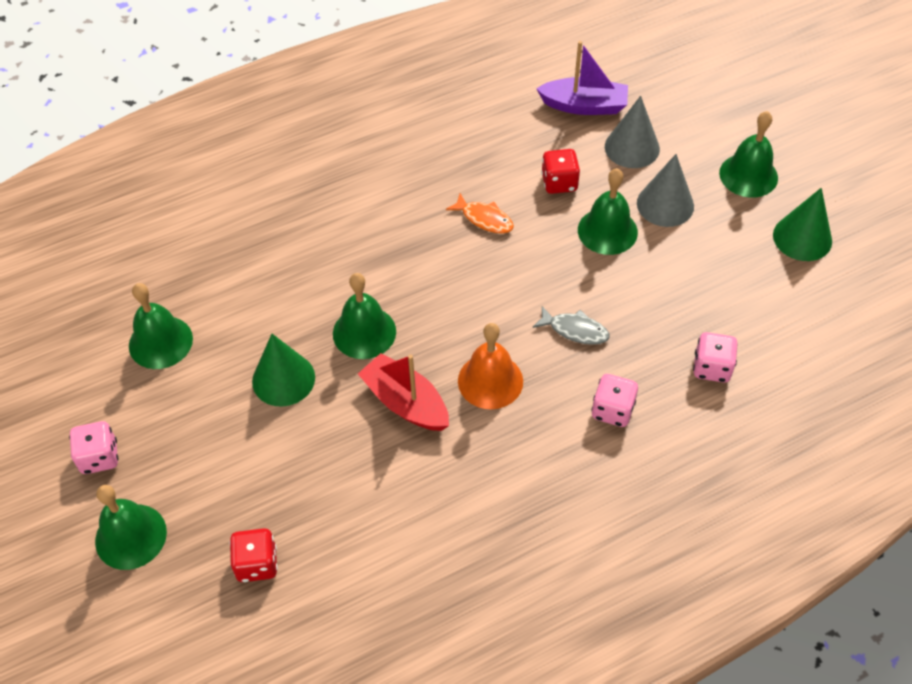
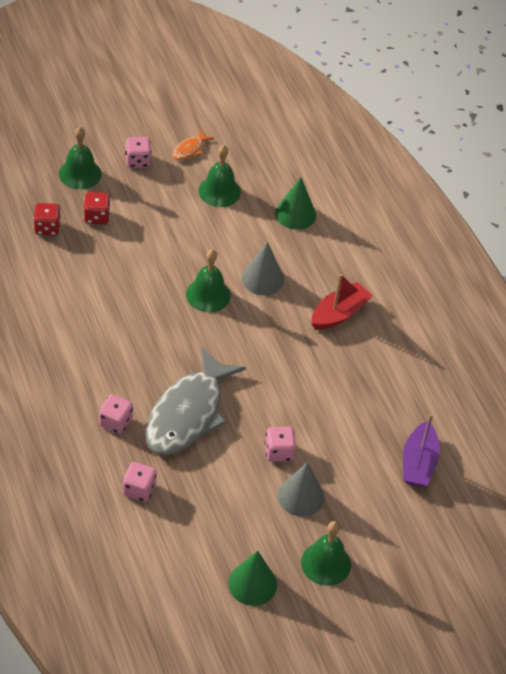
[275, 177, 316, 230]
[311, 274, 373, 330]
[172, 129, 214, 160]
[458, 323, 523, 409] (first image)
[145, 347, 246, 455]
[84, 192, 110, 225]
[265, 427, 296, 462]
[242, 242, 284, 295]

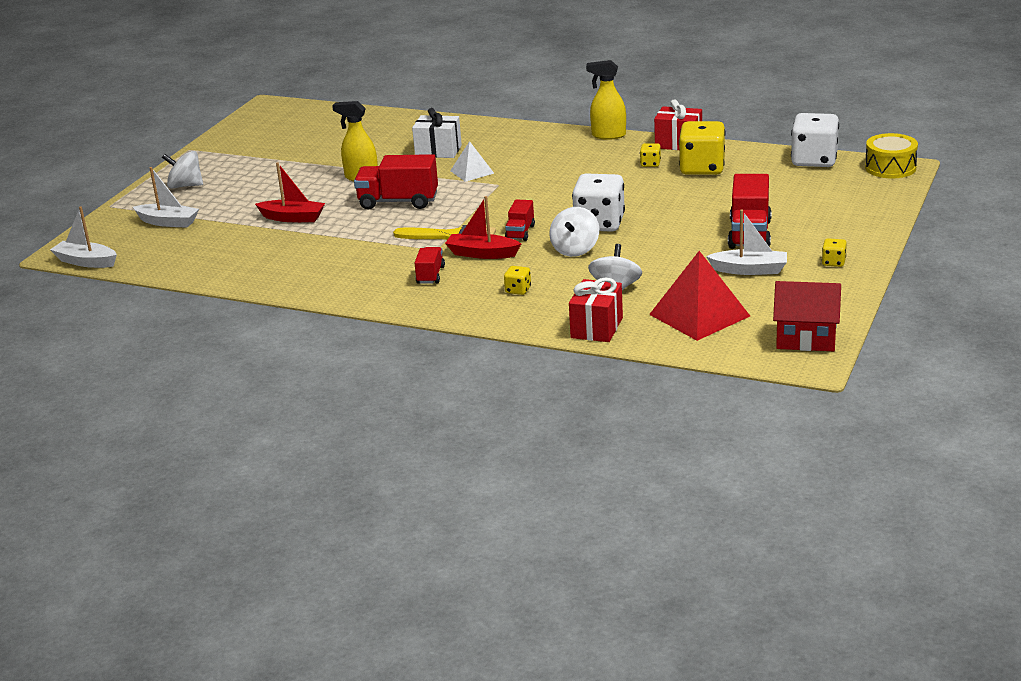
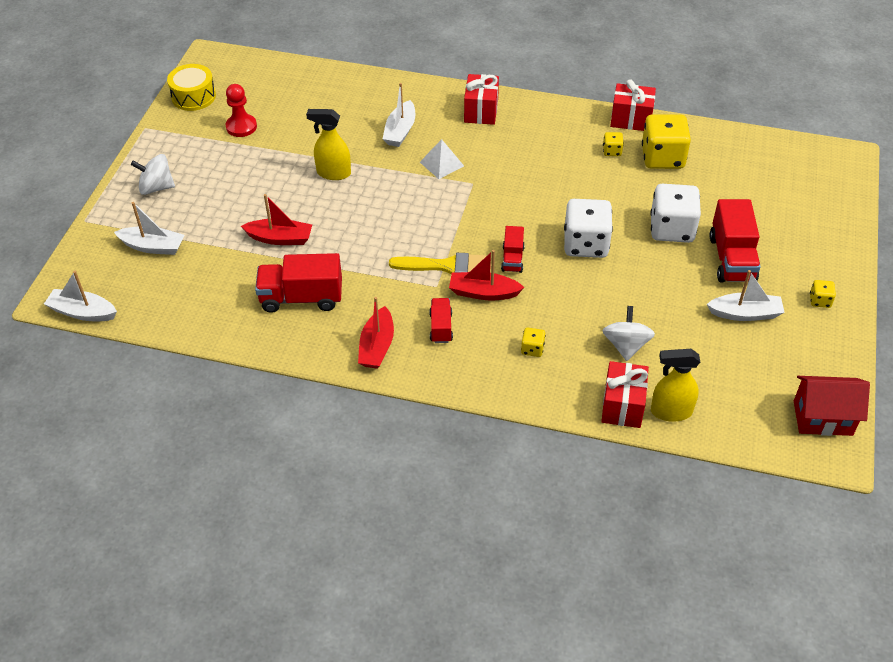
[255, 253, 342, 313]
[383, 83, 415, 147]
[549, 207, 599, 257] (first image)
[651, 349, 700, 422]
[649, 251, 750, 341] (first image)
[650, 184, 701, 243]
[167, 64, 216, 111]
[226, 84, 257, 137]
[358, 297, 394, 369]
[464, 74, 499, 125]

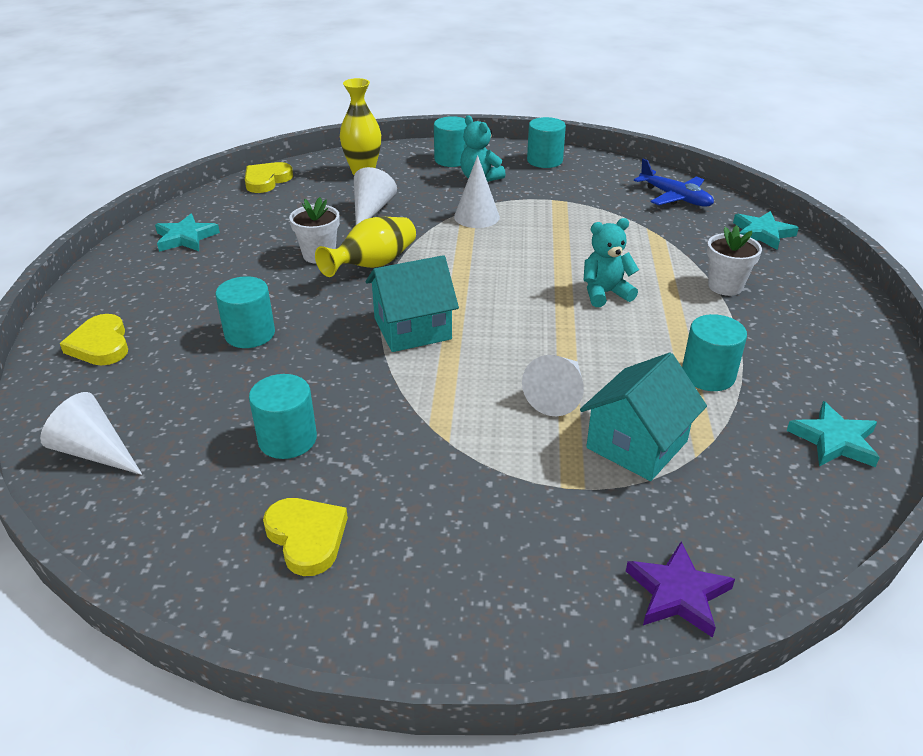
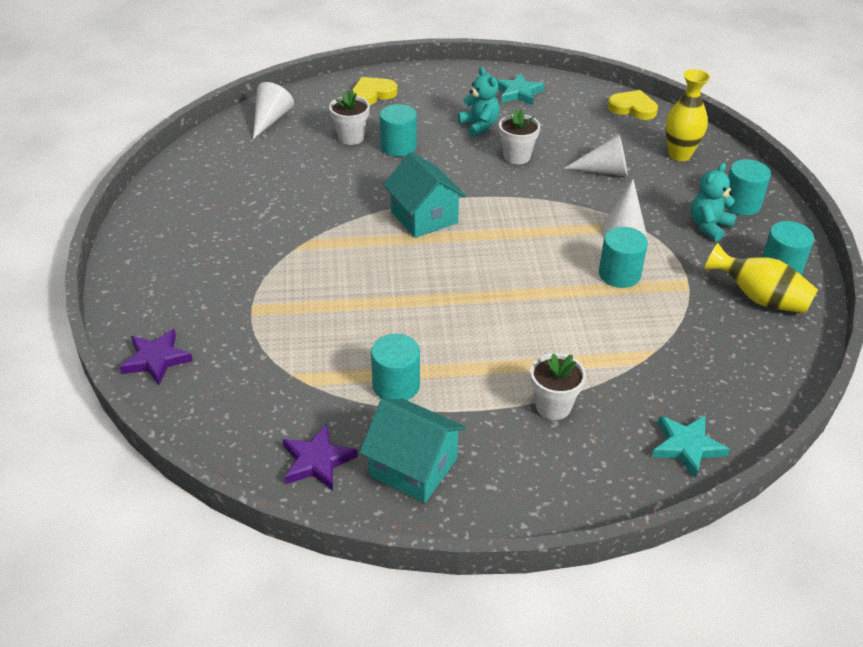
[599, 227, 648, 288]
[263, 498, 348, 576] (first image)
[705, 243, 818, 314]
[522, 355, 584, 416] (first image)
[359, 399, 466, 503]
[458, 67, 500, 137]
[634, 159, 714, 207] (first image)
[283, 424, 358, 490]
[329, 90, 370, 145]

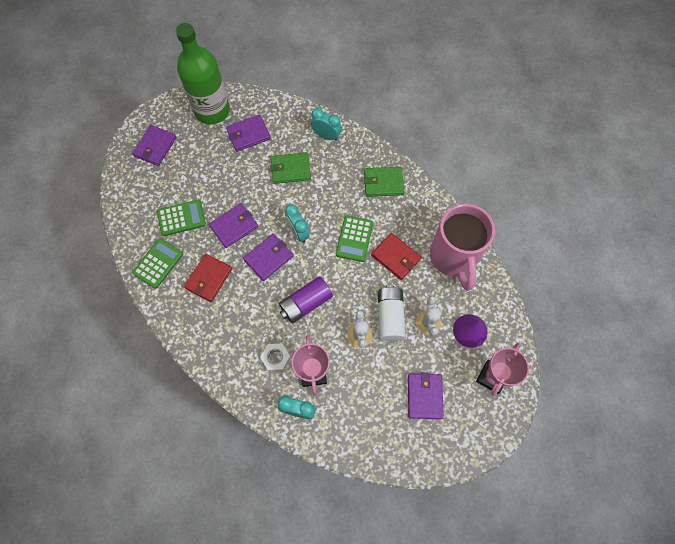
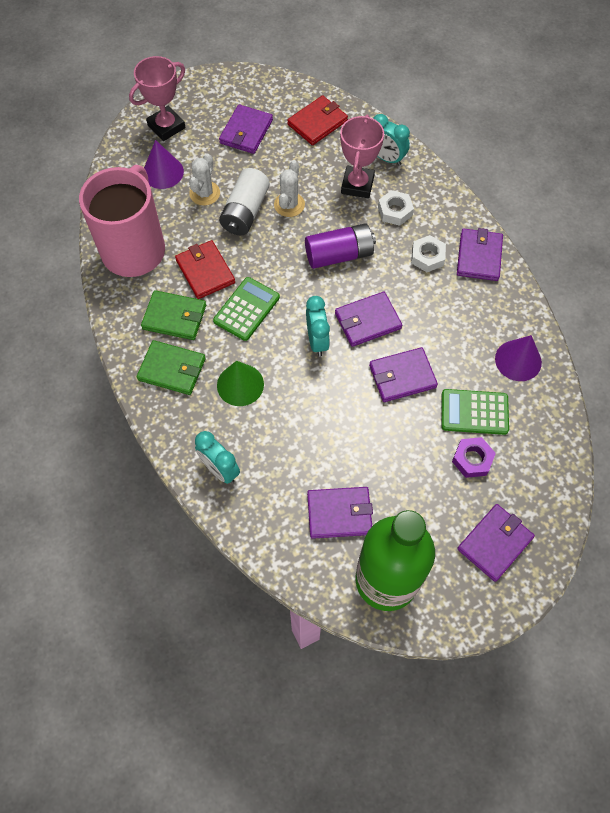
[495, 335, 542, 381]
[287, 95, 348, 145]
[141, 290, 206, 340]
[217, 361, 264, 406]
[411, 235, 446, 272]
[452, 437, 496, 478]
[457, 228, 503, 281]

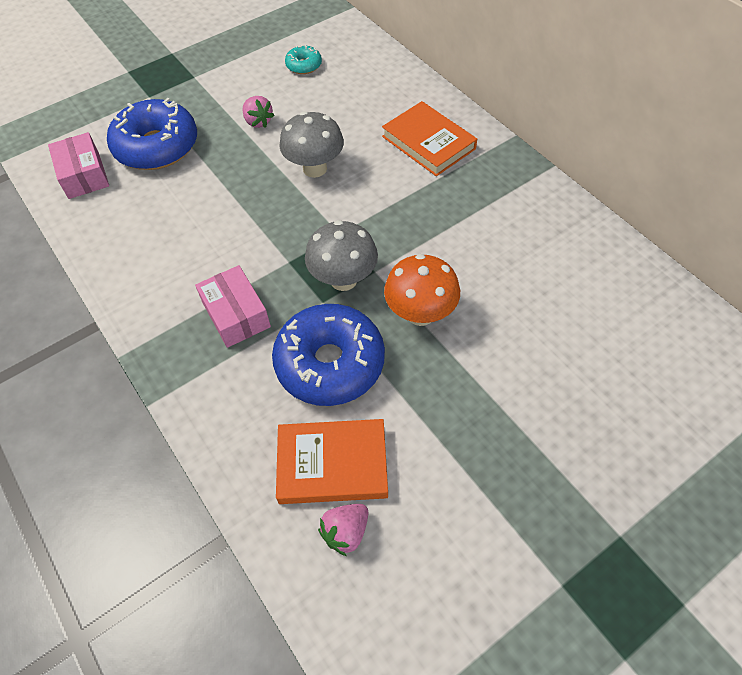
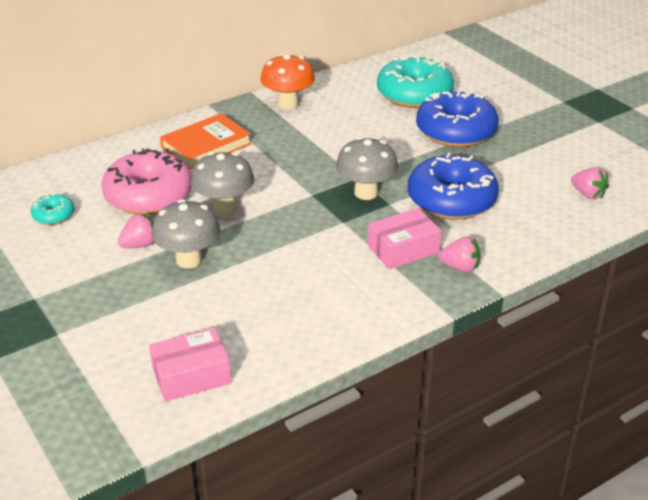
[416, 91, 499, 147]
[276, 419, 388, 504] (first image)
[260, 54, 315, 109]
[101, 149, 192, 215]
[152, 199, 220, 268]
[377, 55, 454, 108]
[439, 237, 481, 272]

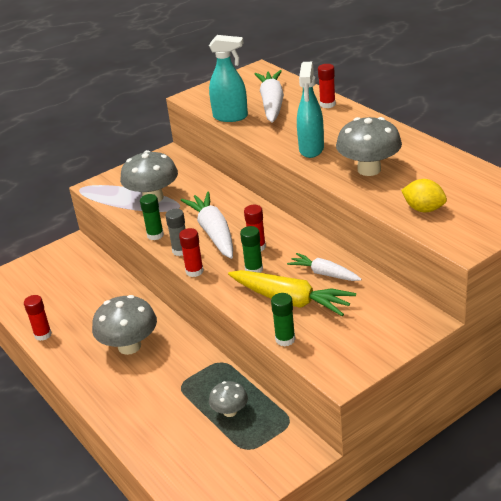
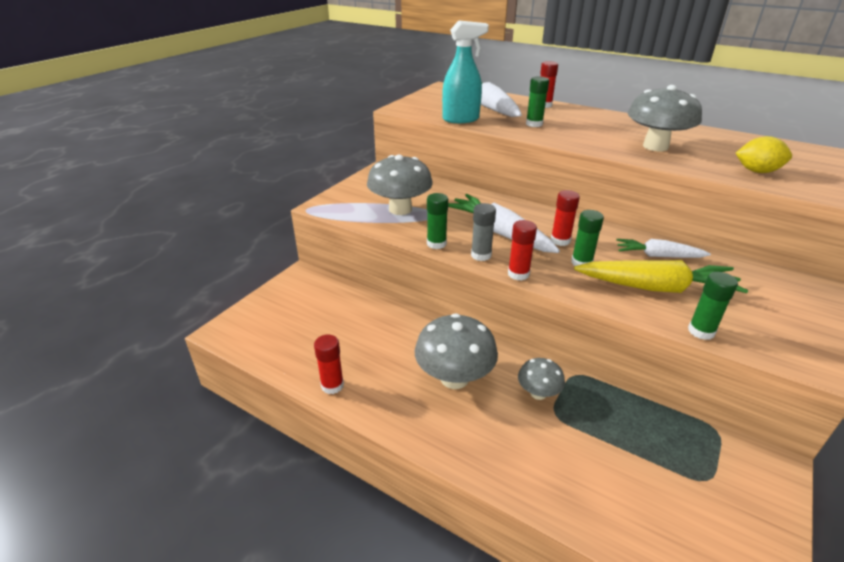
[518, 358, 565, 400]
[297, 62, 324, 158] (first image)
[526, 76, 549, 127]

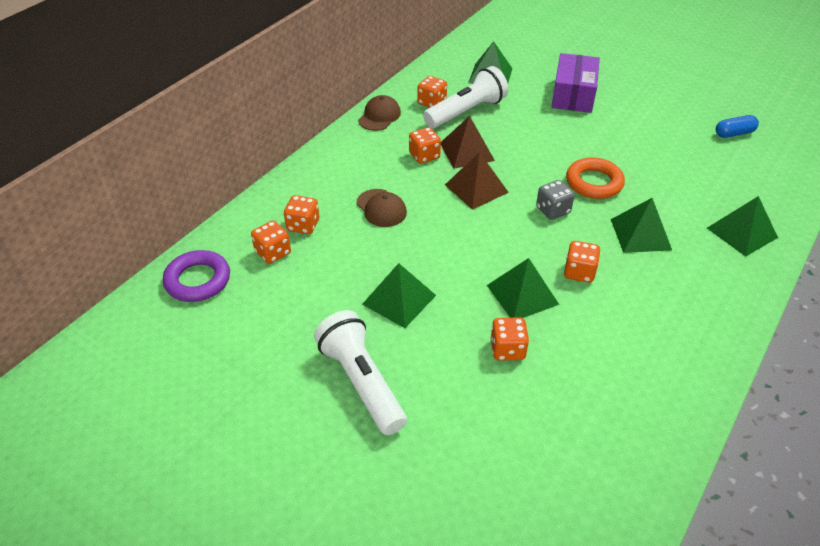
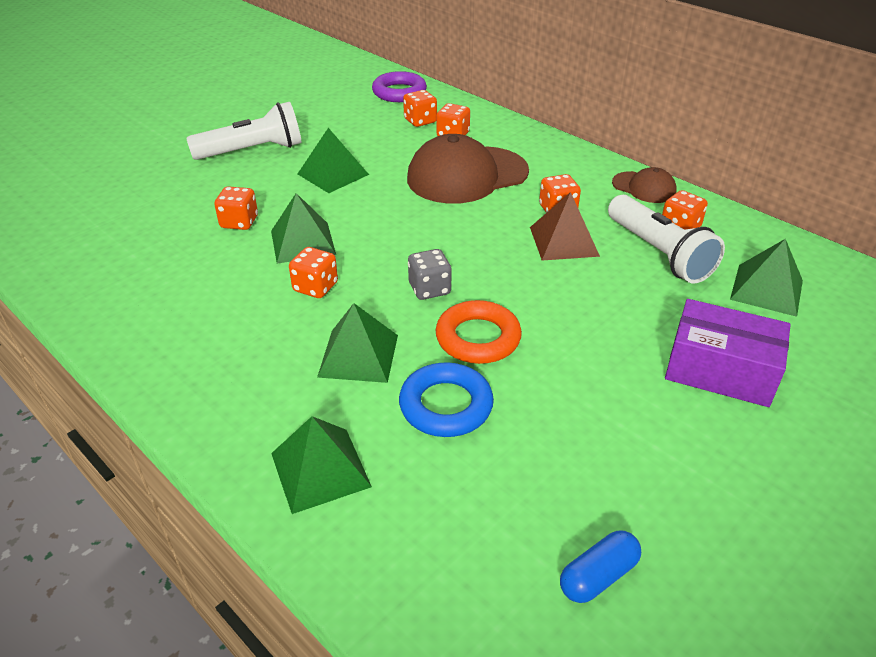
[407, 134, 529, 204]
[445, 152, 509, 210] (first image)
[560, 530, 641, 603]
[399, 362, 494, 437]

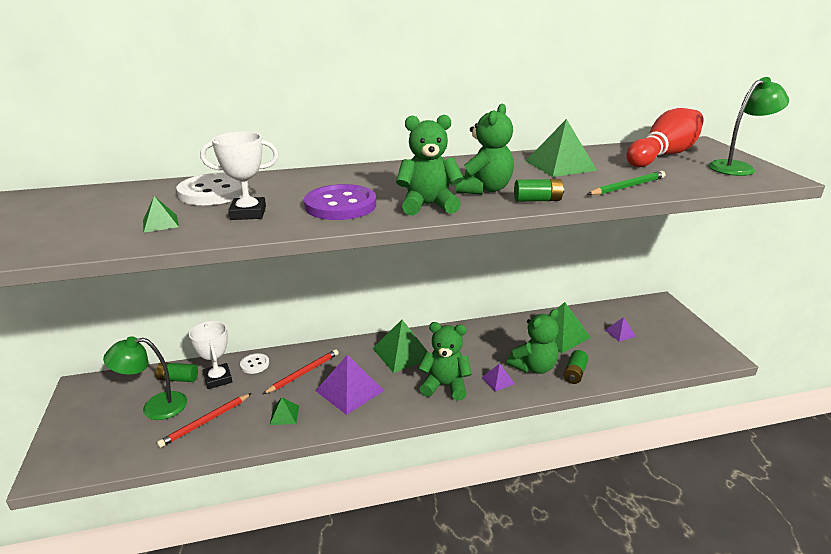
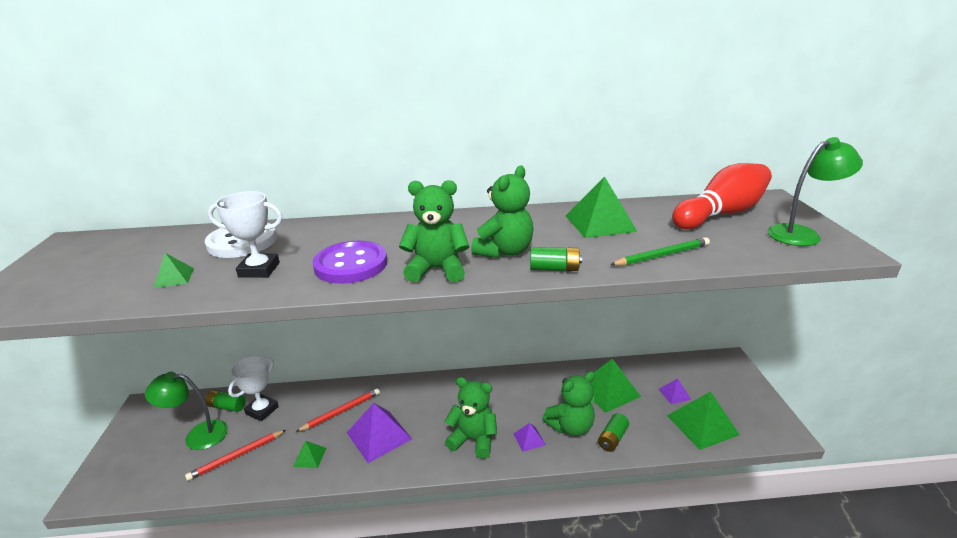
[228, 356, 279, 421]
[240, 353, 269, 374] (first image)
[667, 391, 739, 450]

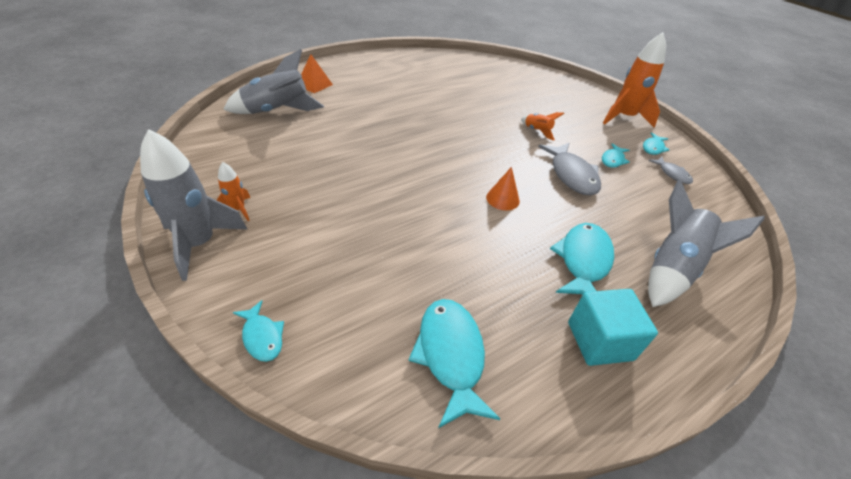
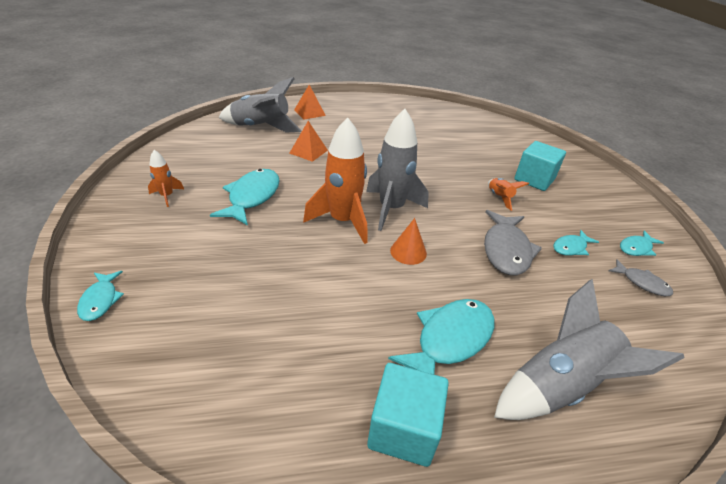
[366, 109, 429, 231]
[210, 169, 280, 225]
[303, 117, 367, 244]
[609, 259, 673, 296]
[289, 121, 328, 162]
[514, 141, 566, 191]

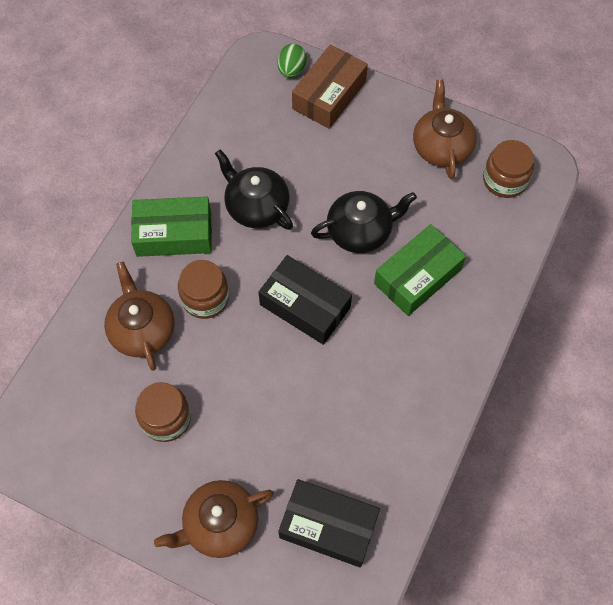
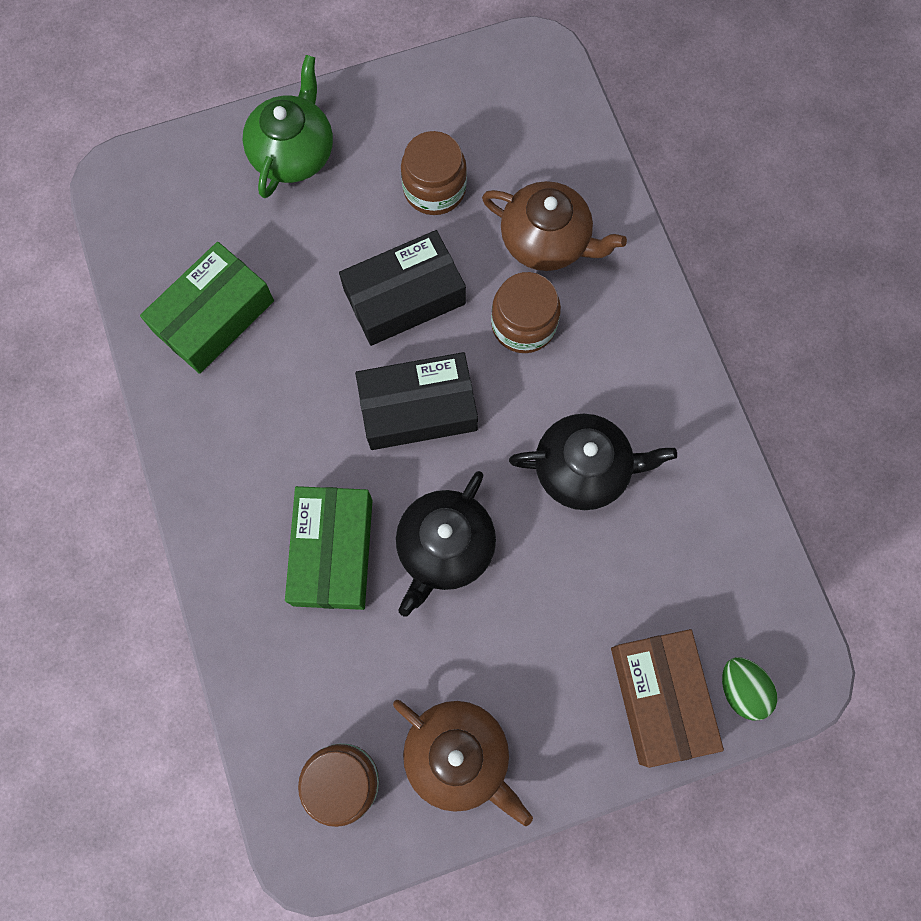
[140, 242, 274, 374]
[242, 55, 333, 198]
[339, 230, 466, 346]

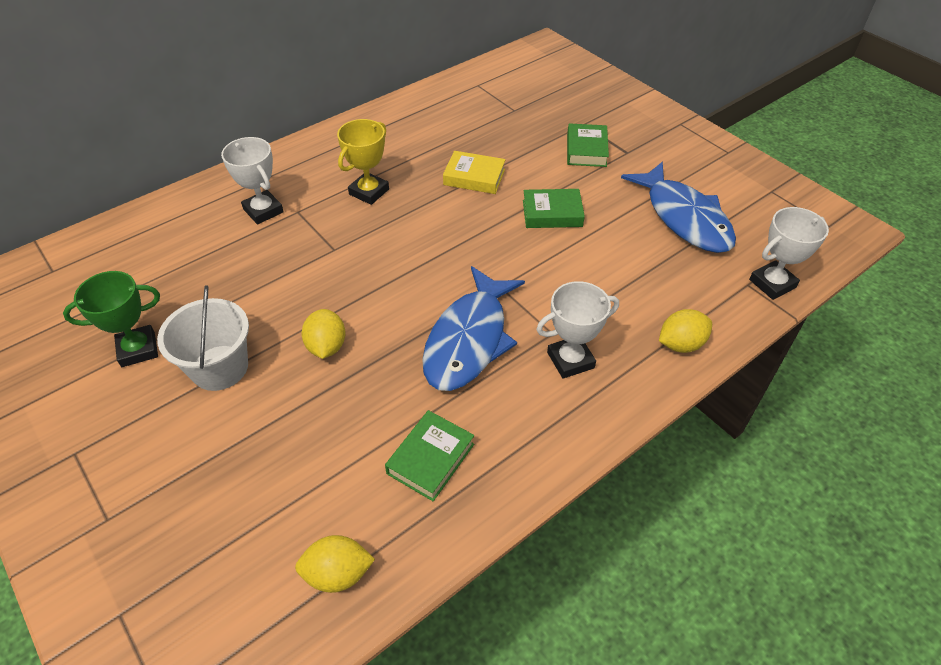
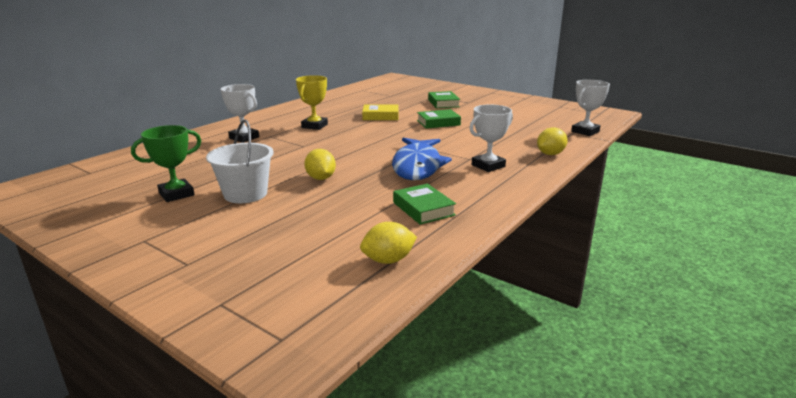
[393, 183, 456, 225]
[621, 161, 736, 253] (first image)

